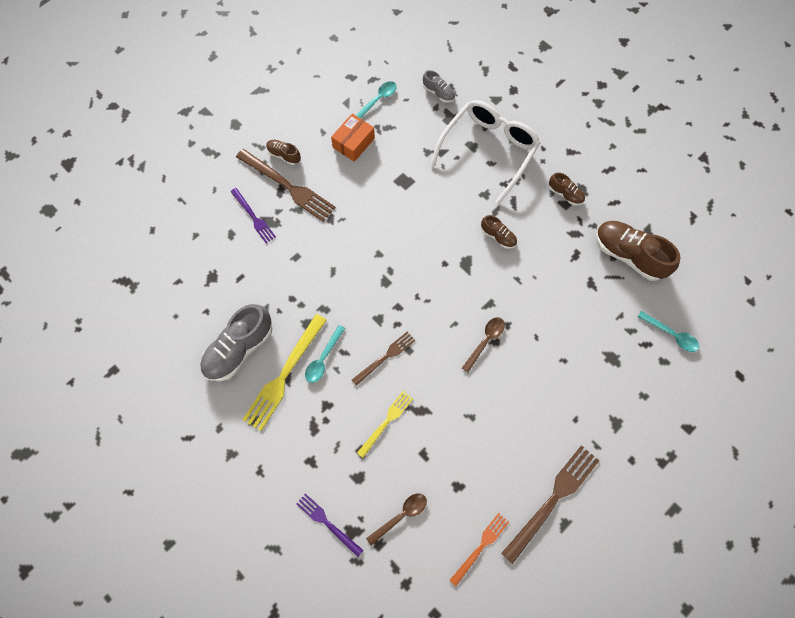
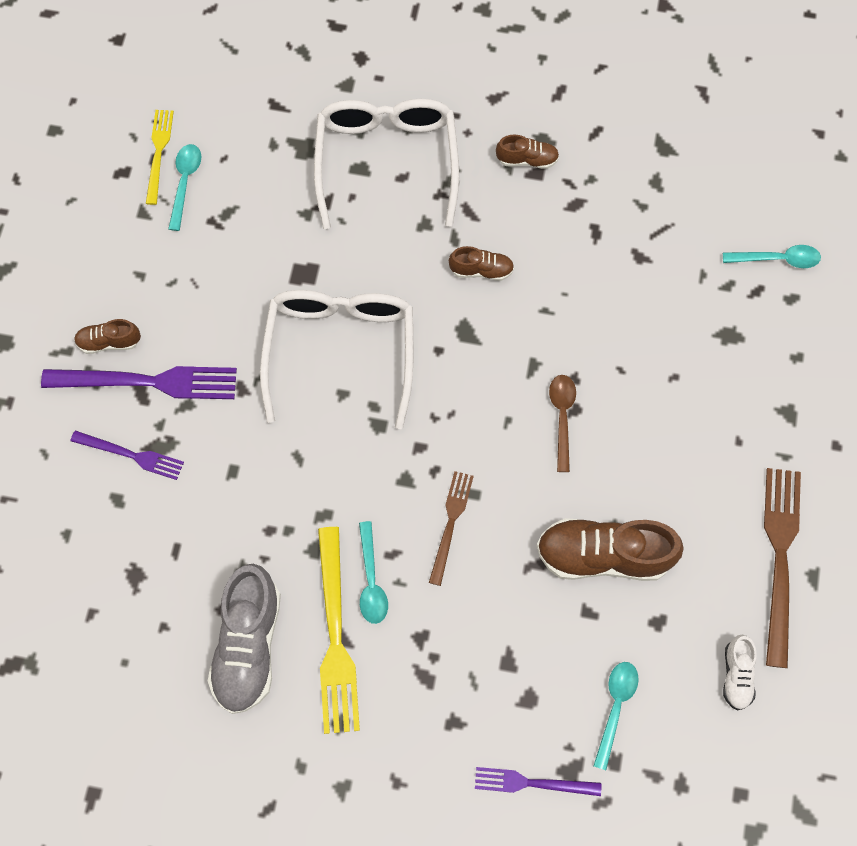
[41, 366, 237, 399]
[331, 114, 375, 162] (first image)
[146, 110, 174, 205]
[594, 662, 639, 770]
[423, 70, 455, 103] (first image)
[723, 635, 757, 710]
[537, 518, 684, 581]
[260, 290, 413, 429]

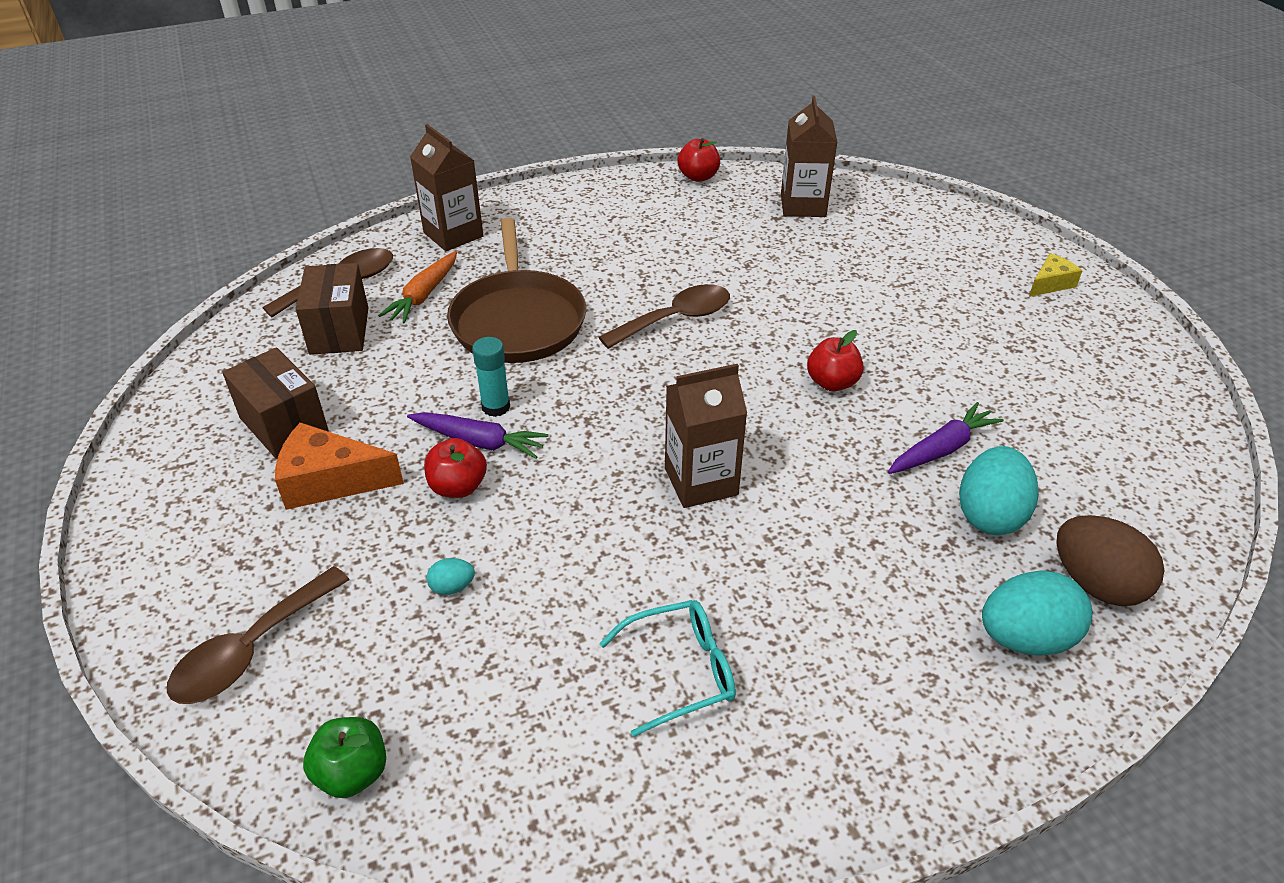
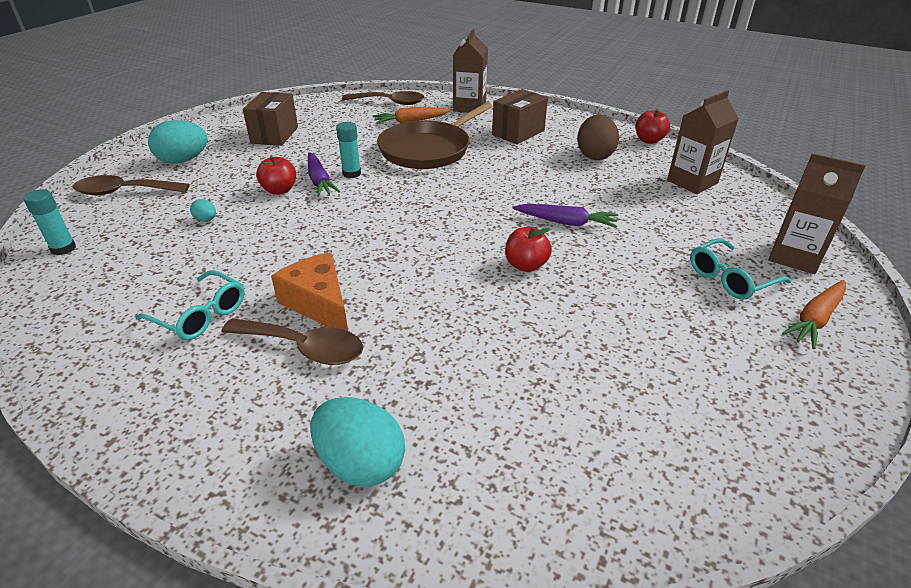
[271, 252, 348, 331]
[492, 89, 548, 144]
[23, 189, 76, 255]
[221, 318, 363, 365]
[768, 153, 866, 274]
[512, 204, 618, 228]
[148, 120, 208, 163]
[782, 280, 846, 349]
[577, 115, 619, 160]
[690, 238, 791, 300]

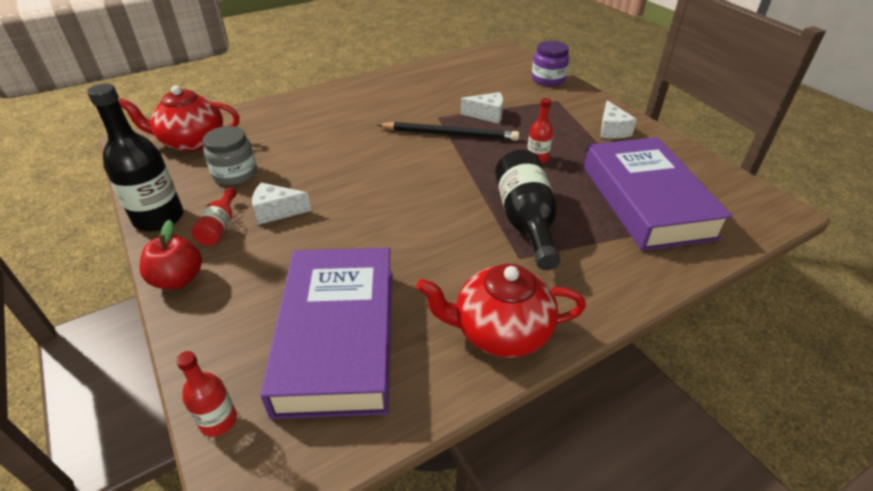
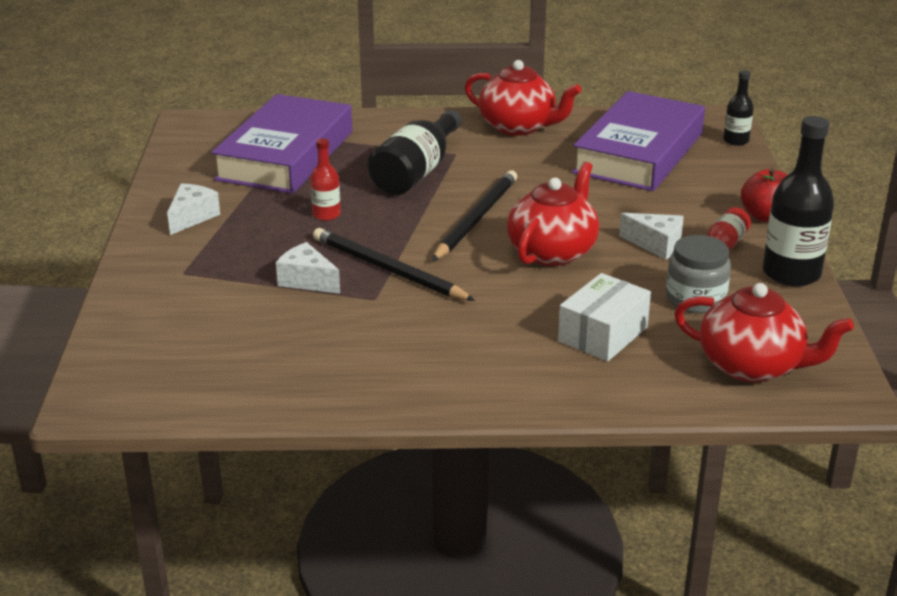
[723, 70, 754, 146]
[532, 41, 569, 86] (first image)
[432, 170, 517, 261]
[507, 162, 599, 266]
[558, 273, 651, 361]

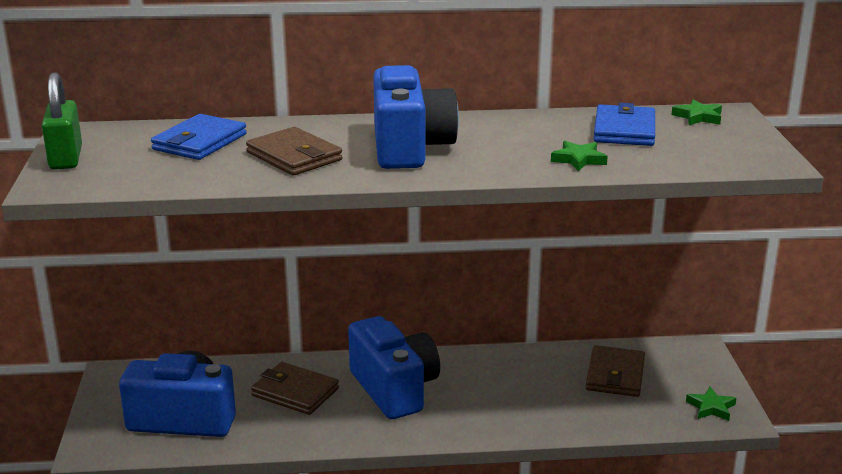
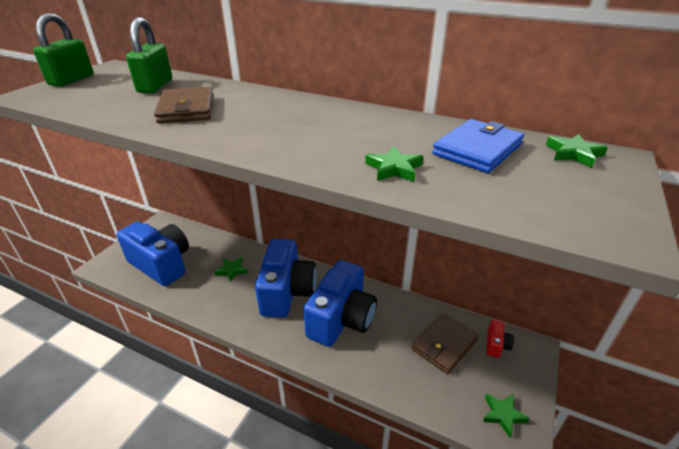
[126, 17, 172, 93]
[214, 257, 248, 282]
[303, 260, 377, 347]
[486, 320, 514, 358]

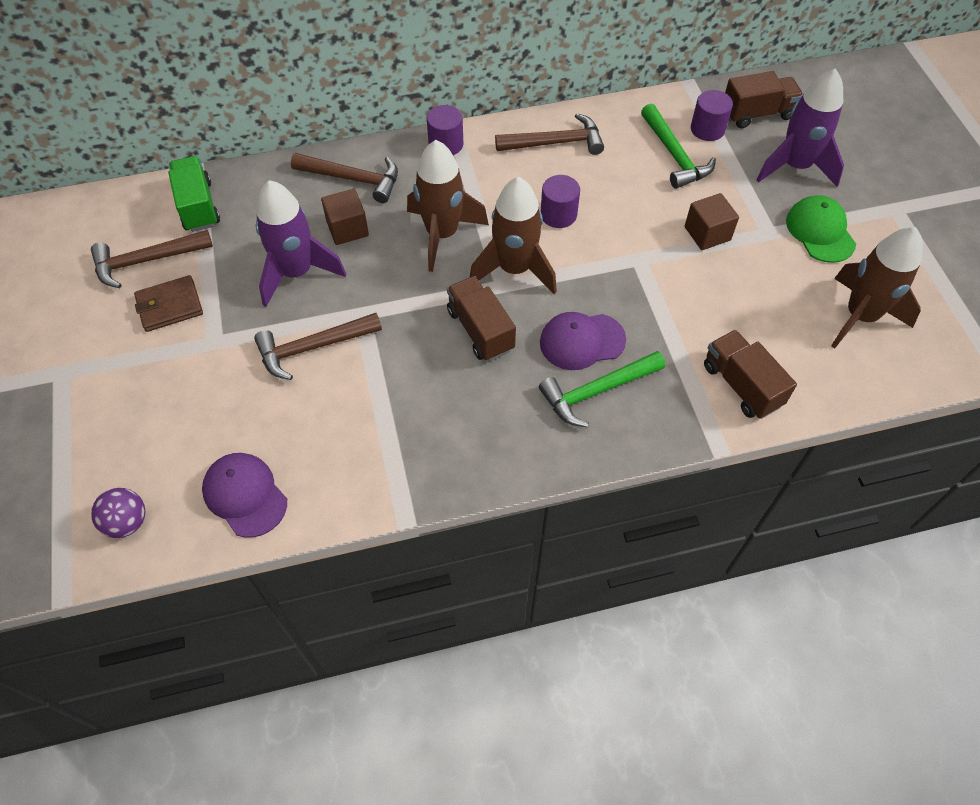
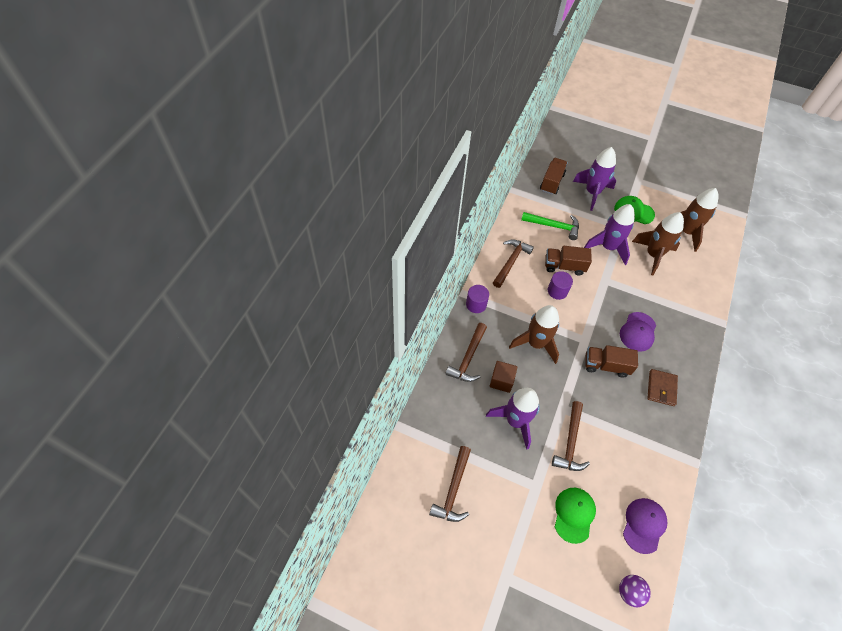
[647, 369, 678, 406]
[168, 156, 220, 232] (first image)
[623, 498, 668, 554]
[445, 323, 487, 382]
[632, 212, 684, 275]
[539, 351, 665, 428] (first image)
[584, 204, 635, 265]
[691, 90, 733, 141] (first image)
[545, 246, 592, 276]
[555, 488, 596, 544]

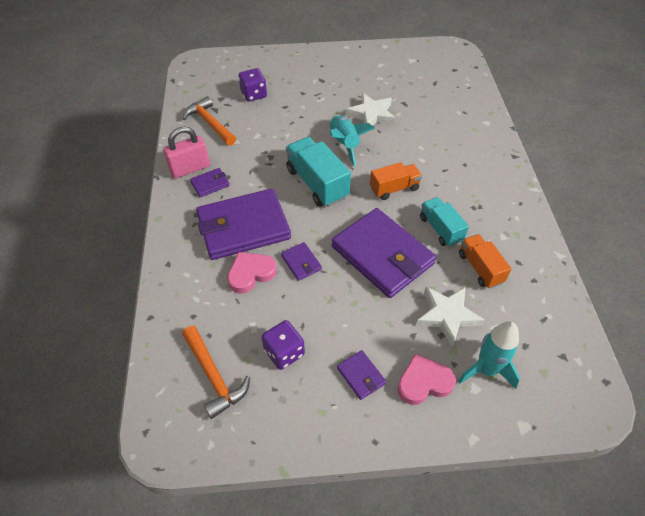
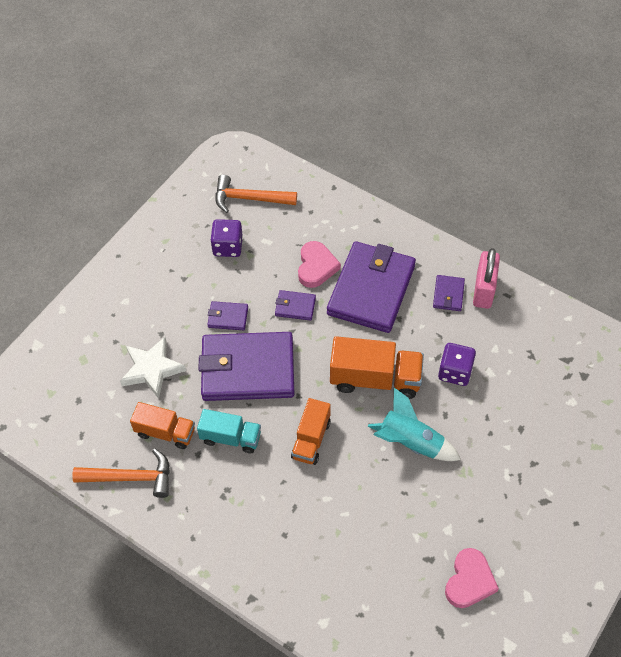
[72, 449, 170, 498]
[438, 343, 476, 386]
[330, 336, 424, 399]
[207, 301, 248, 330]
[346, 93, 395, 125] (first image)
[445, 548, 499, 608]
[458, 321, 520, 389] (first image)

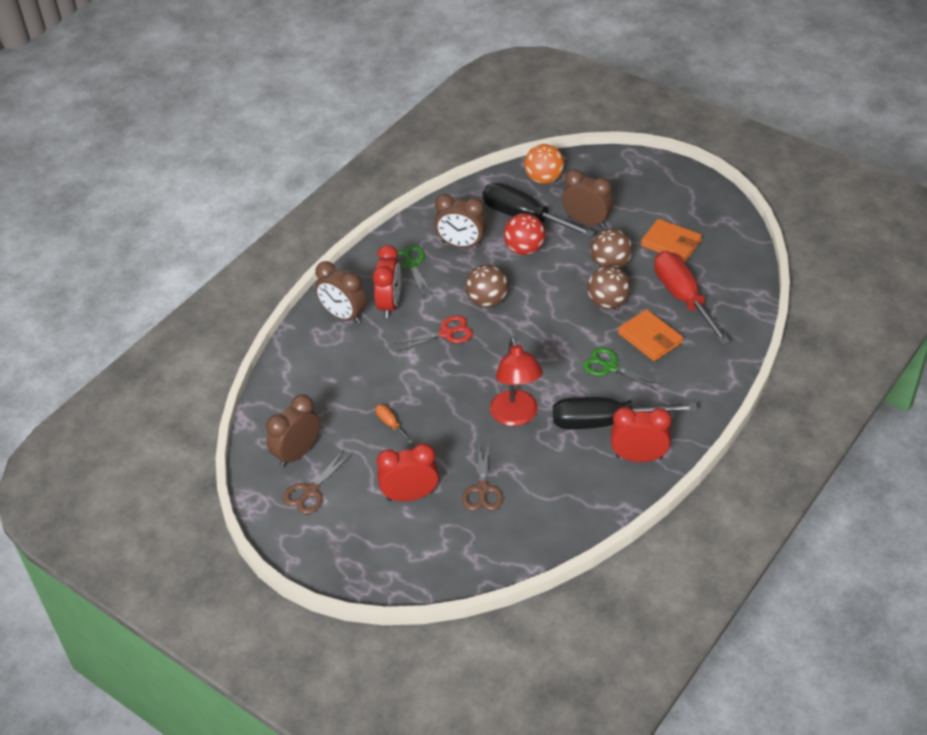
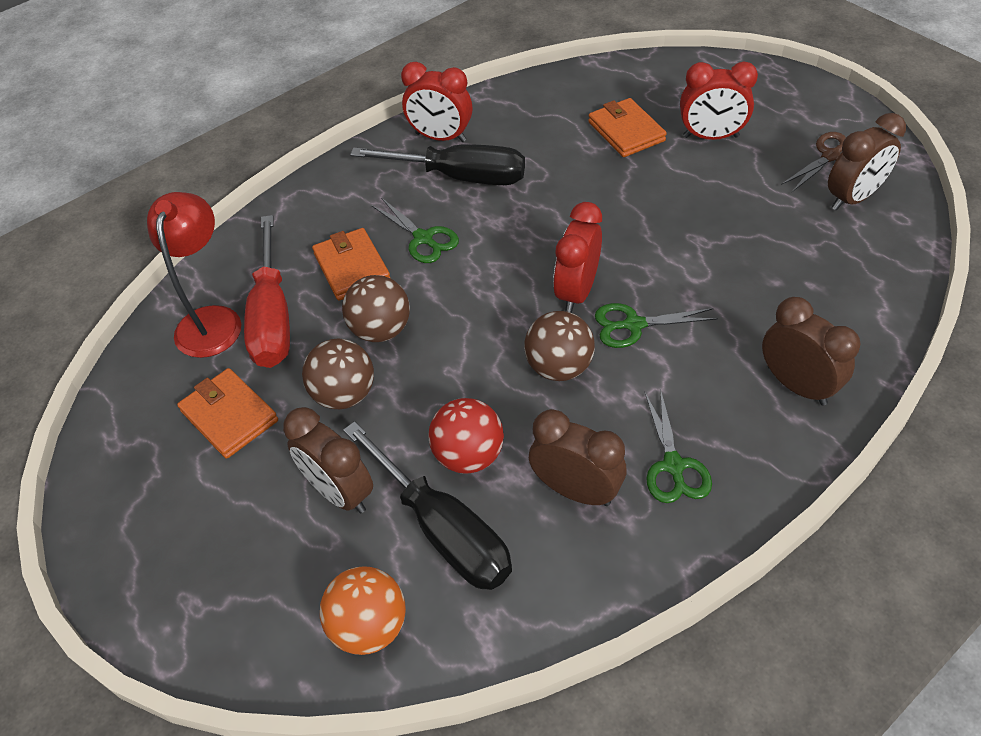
[553, 202, 602, 313]
[376, 405, 413, 444] (first image)
[595, 303, 718, 348]
[588, 98, 667, 157]
[147, 192, 241, 358]

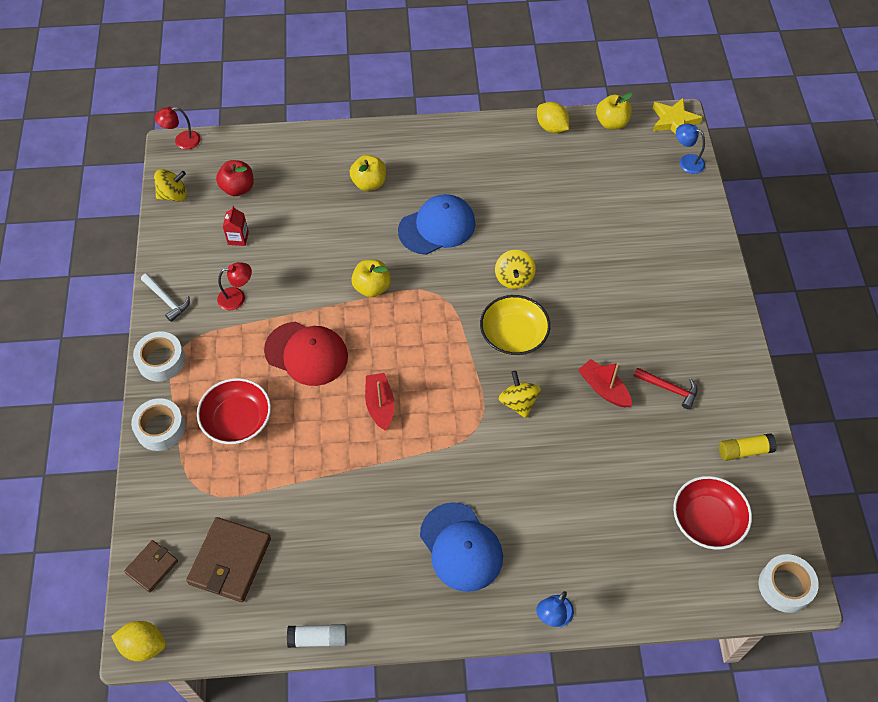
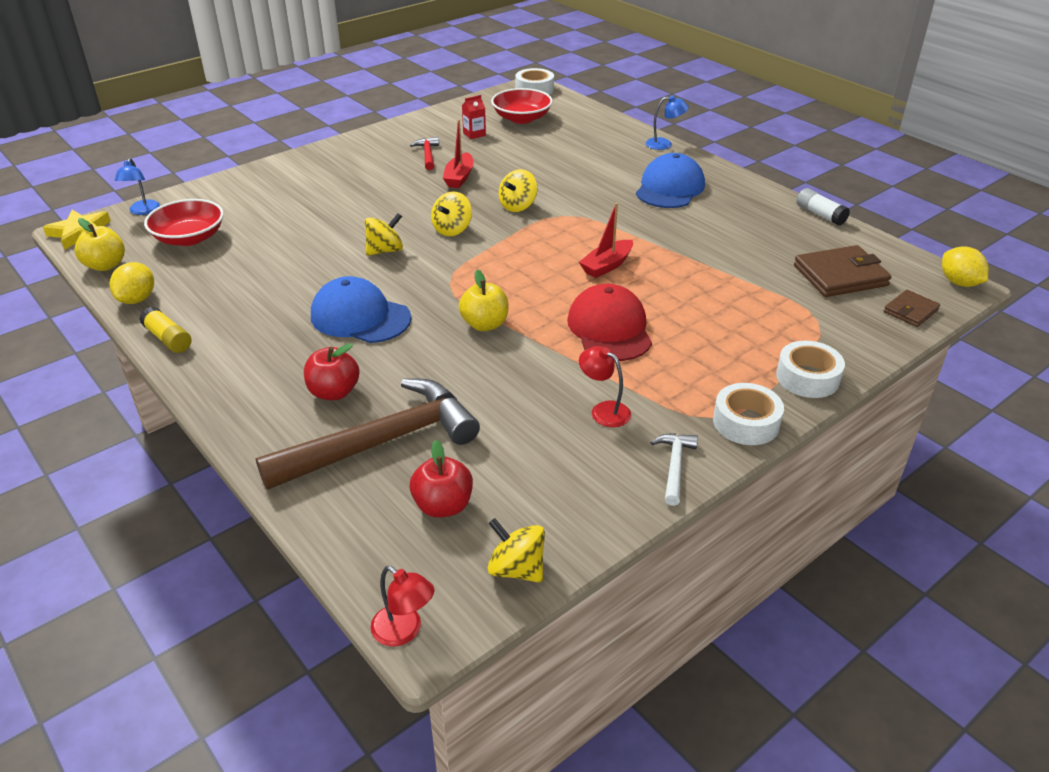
[884, 290, 940, 327]
[144, 199, 224, 246]
[462, 95, 486, 139]
[304, 343, 360, 400]
[431, 191, 472, 236]
[139, 307, 191, 353]
[256, 379, 480, 490]

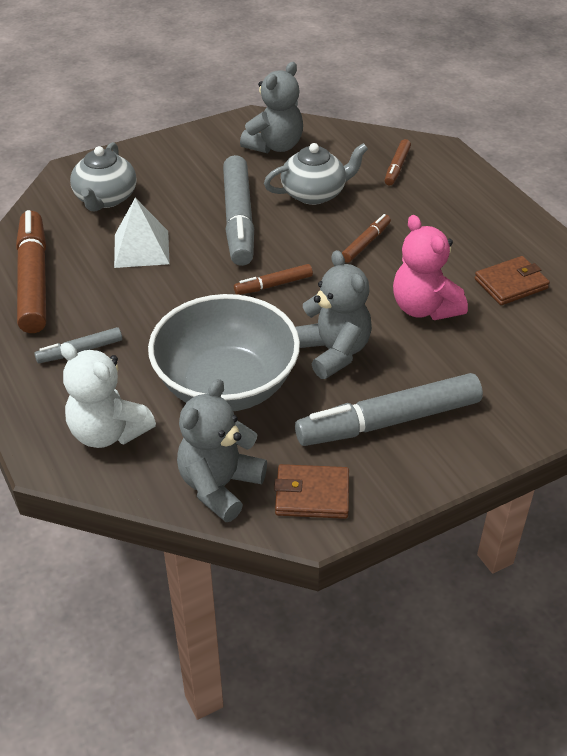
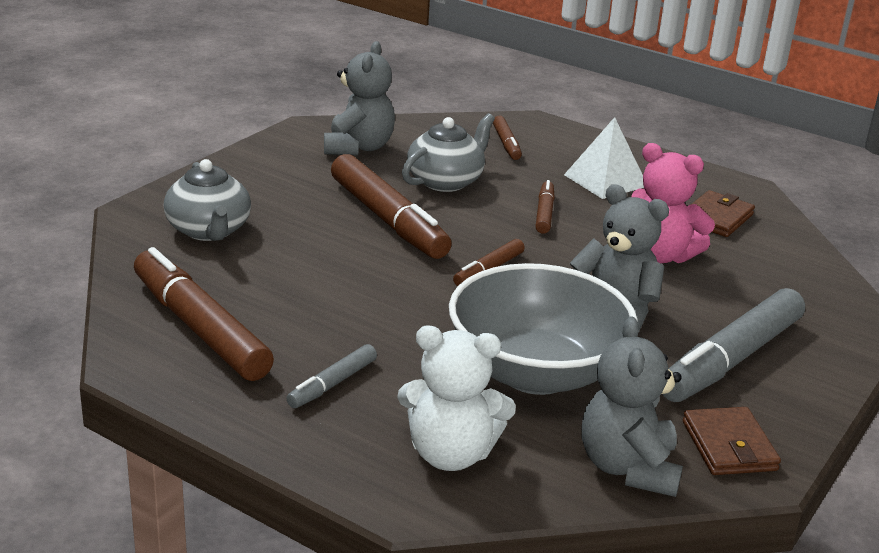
[564, 117, 644, 199]
[331, 154, 452, 259]
[683, 407, 781, 475]

